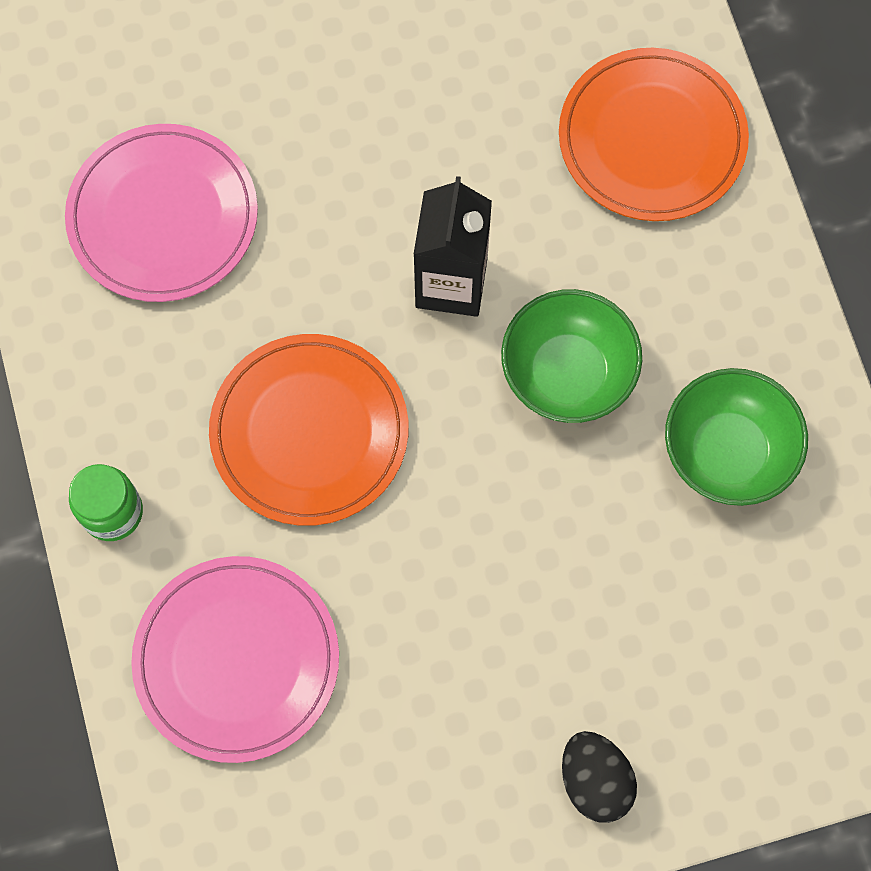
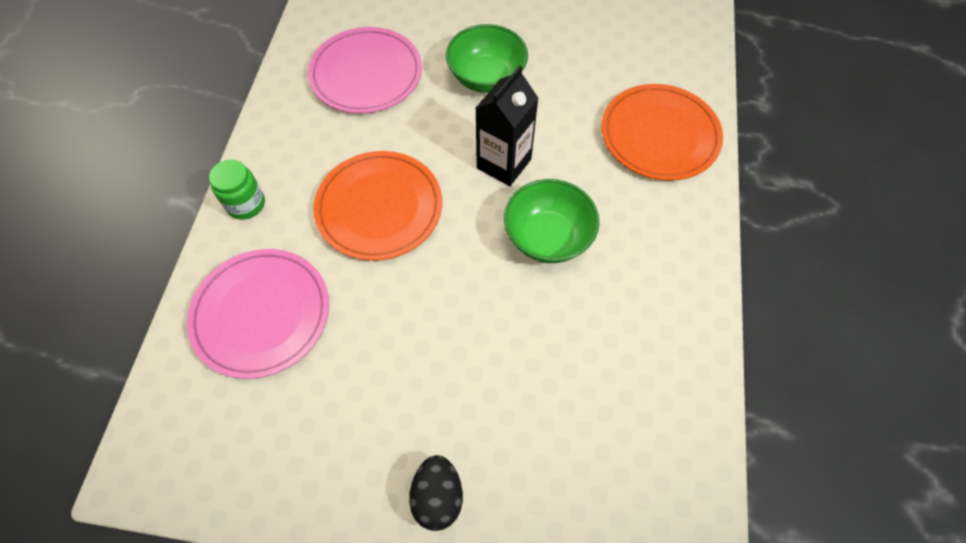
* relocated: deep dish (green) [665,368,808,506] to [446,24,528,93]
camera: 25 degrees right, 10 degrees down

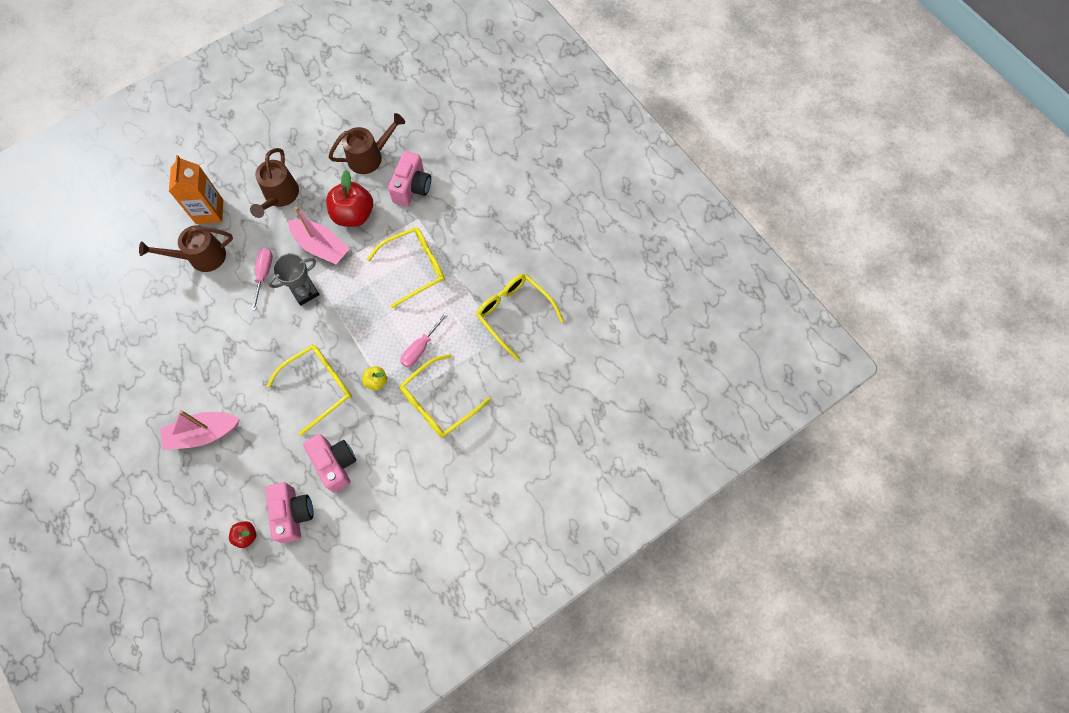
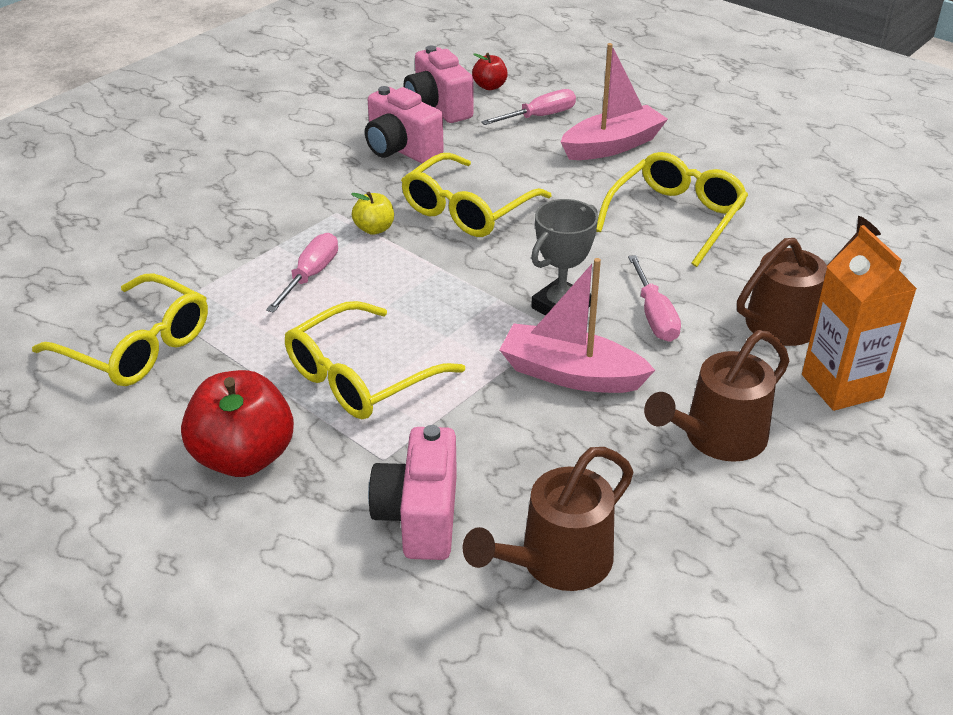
* spun: watering can (dark brown) [250,148,299,218] = [644,330,789,462] 120 degrees counterclockwise
* relocated: toy apple (scarlet) [326,170,373,227] to [181,370,294,477]
* relocated: glasses (golden) [400,354,491,438] to [596,152,748,267]
* appeared: hand screwdriver (pink) [481,89,576,125]
camera: 165 degrees right, 30 degrees down

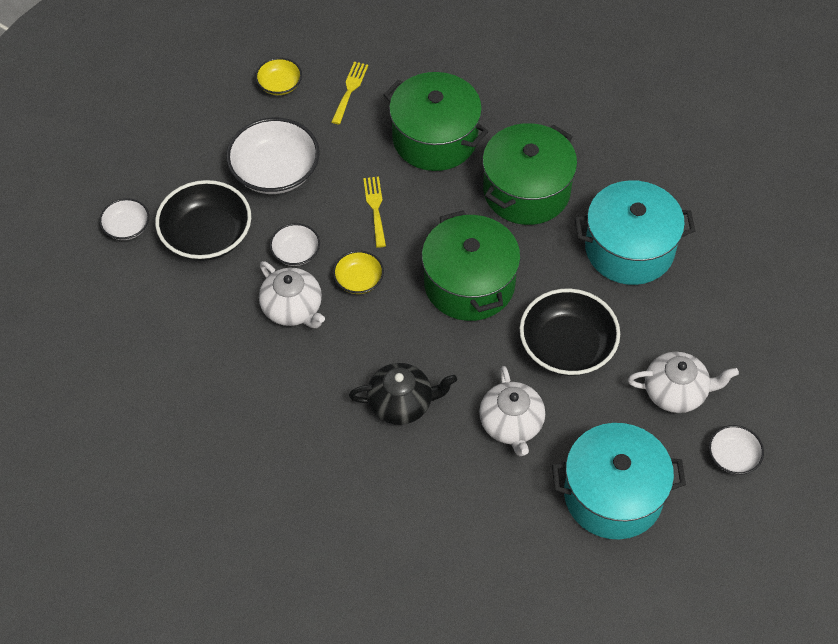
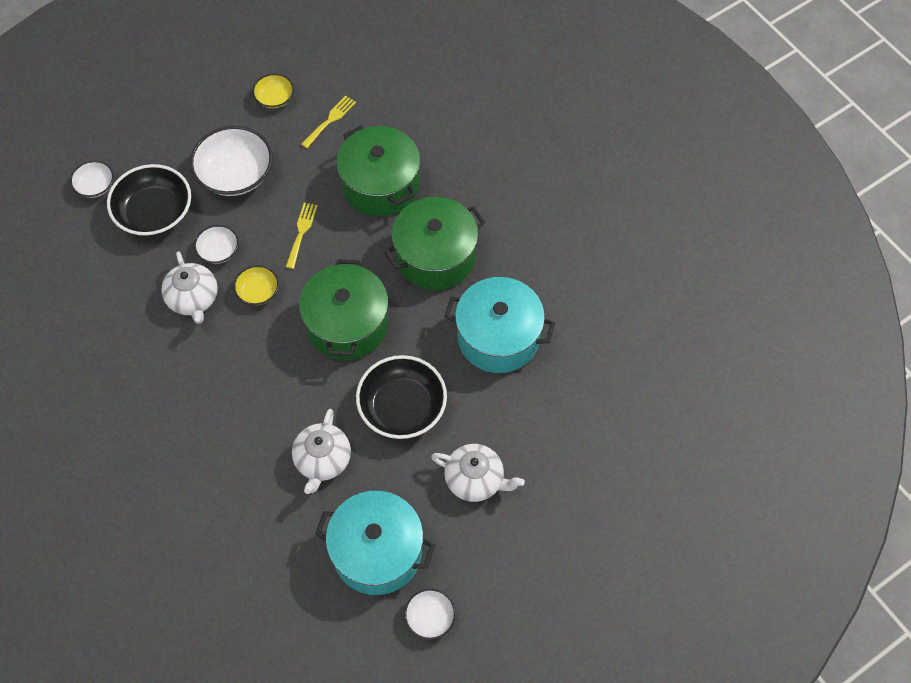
* missing: tea pot (black) [349,363,457,425]
* relocated: deep dish (pure white) [709,425,764,475] to [404,589,456,640]
camera: 20 degrees right, 5 degrees up

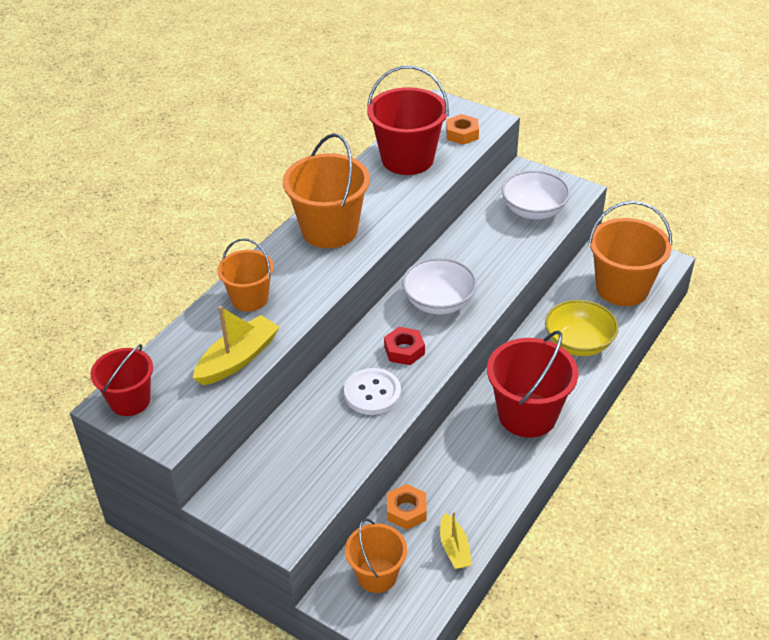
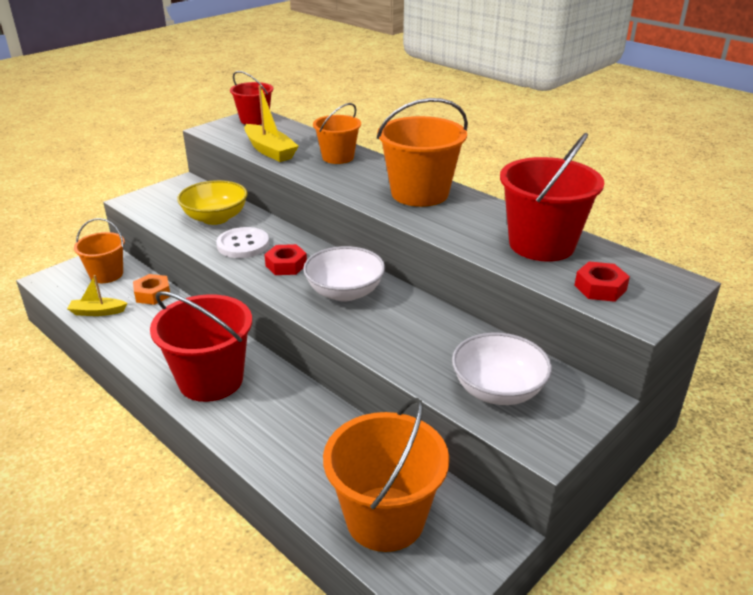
* colour: hexagon nut (bright orange) [446,114,479,145] to hexagon nut (scarlet) [574,261,630,302]
* relocated: deep dish (golden) [545,300,618,356] to [177,180,248,225]
camera: 100 degrees right, 10 degrees down

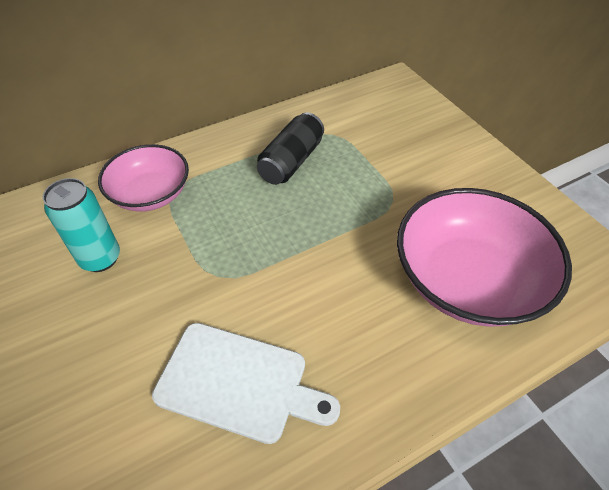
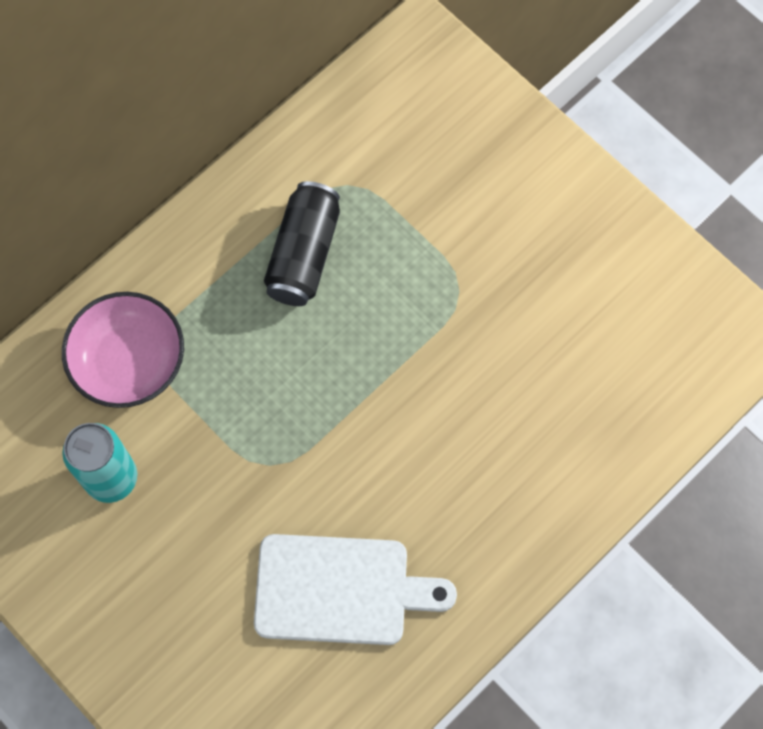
* missing: deep dish (pink) [397,188,572,327]
camera: 15 degrees left, 20 degrees up

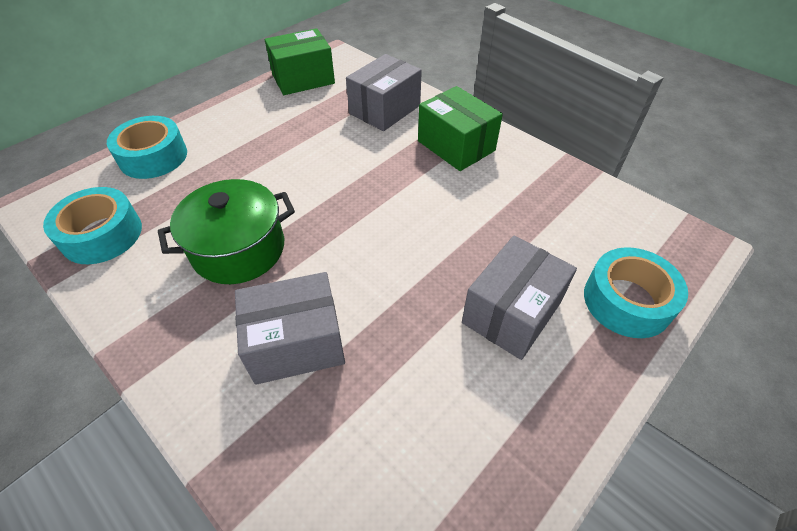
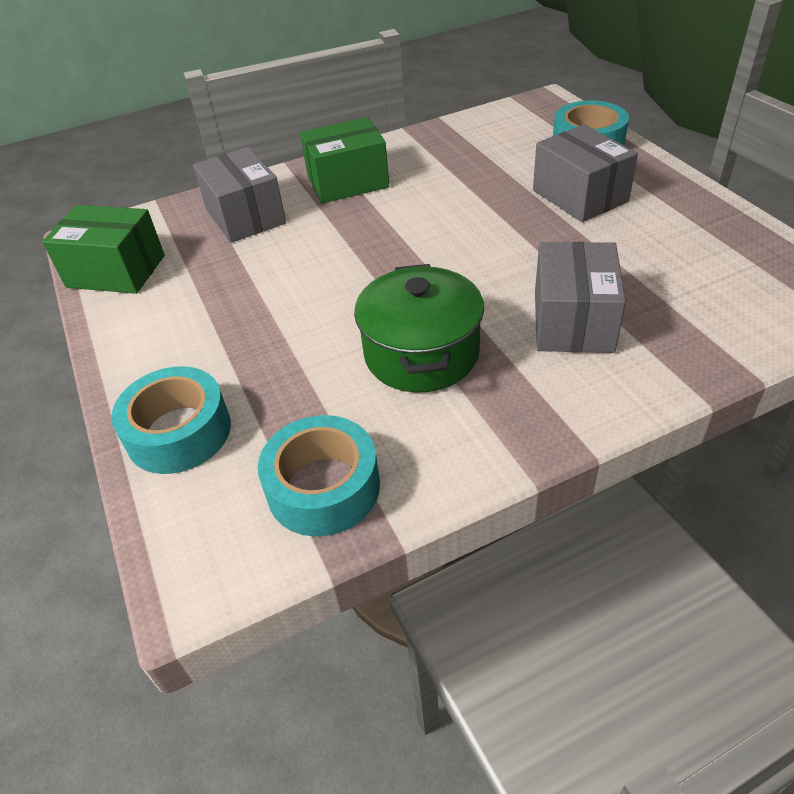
* spun: box (green) [265,28,335,95] = [42,205,165,294] 75 degrees counterclockwise
camera: 65 degrees left, 5 degrees down

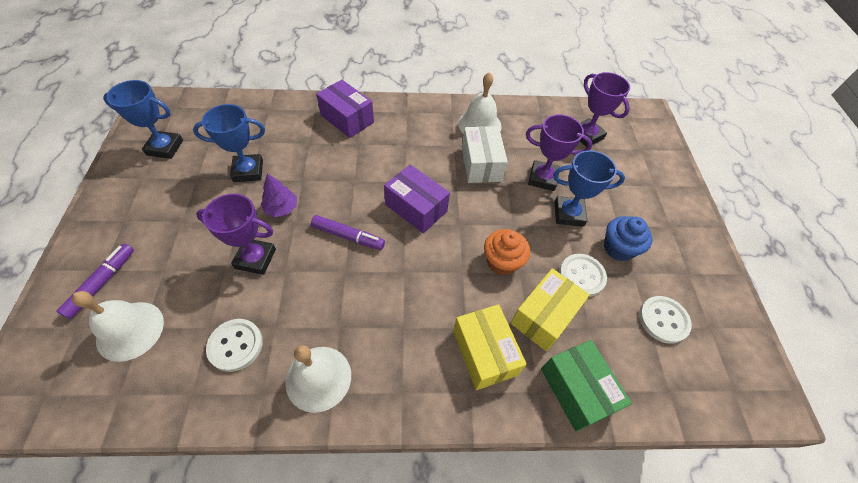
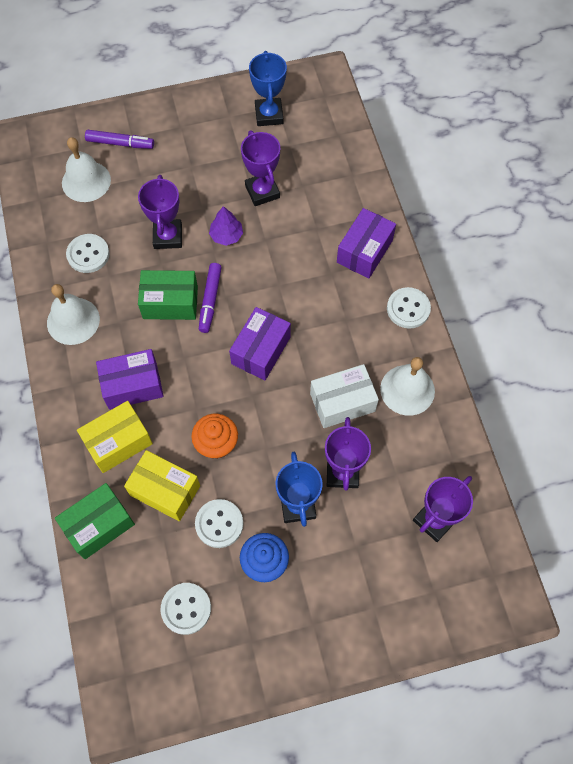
* colour: prize cup (cobalt) [193,104,265,182] to prize cup (royal purple) [241,130,280,206]
* appeared: box (royal purple) [96,349,164,410]
* appeared: box (green) [138,270,198,320]
* appeared: shirt button (pure white) [387,287,431,329]
camera: 80 degrees right, 10 degrees up

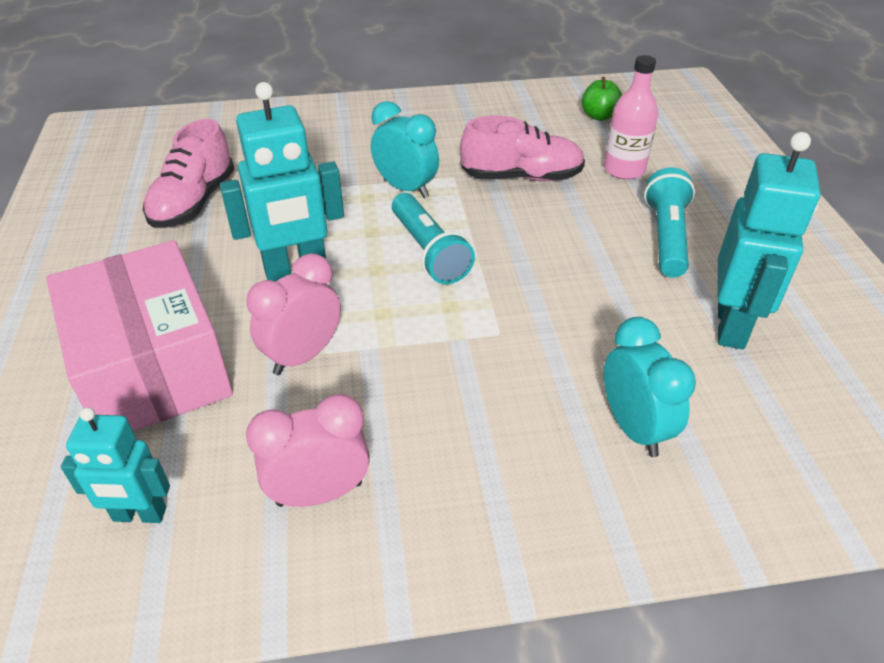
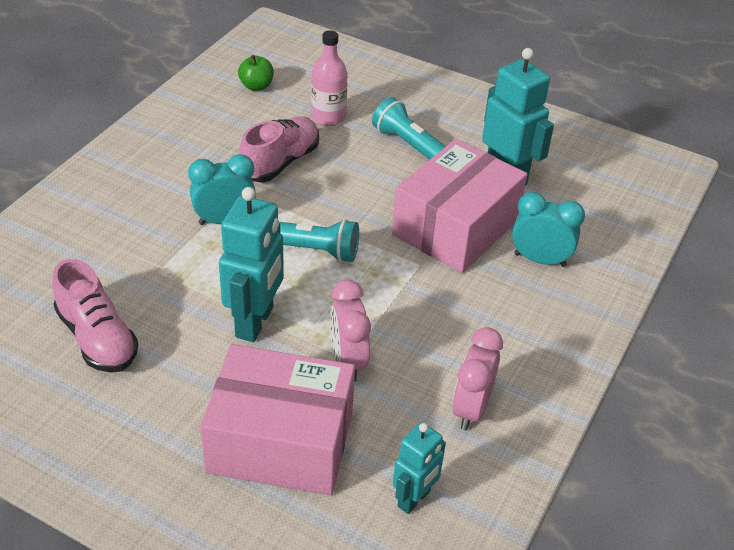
* appeared: box (pink) [392,139,528,273]
camera: 55 degrees left, 0 degrees up

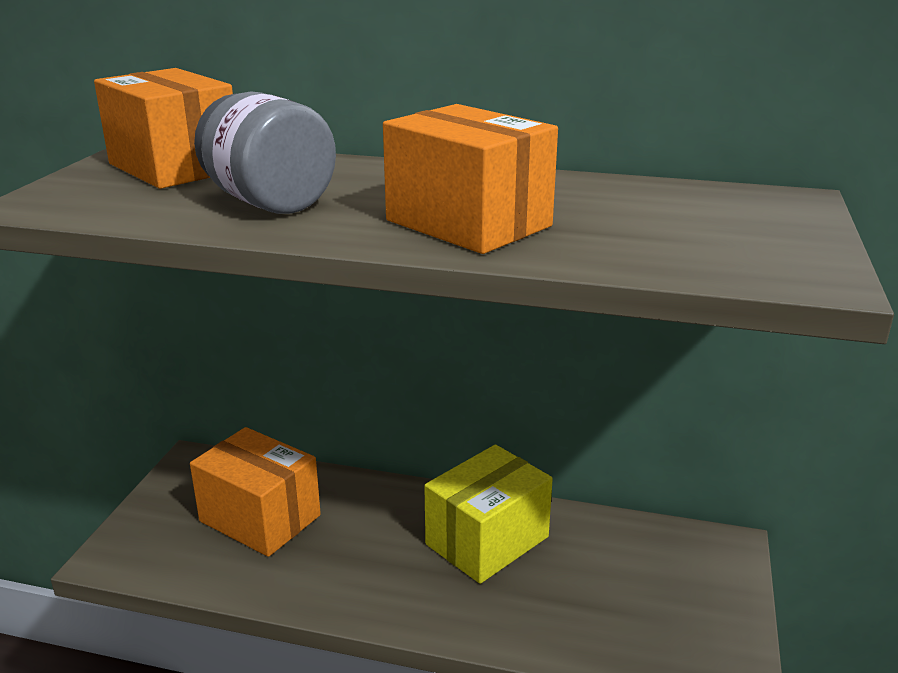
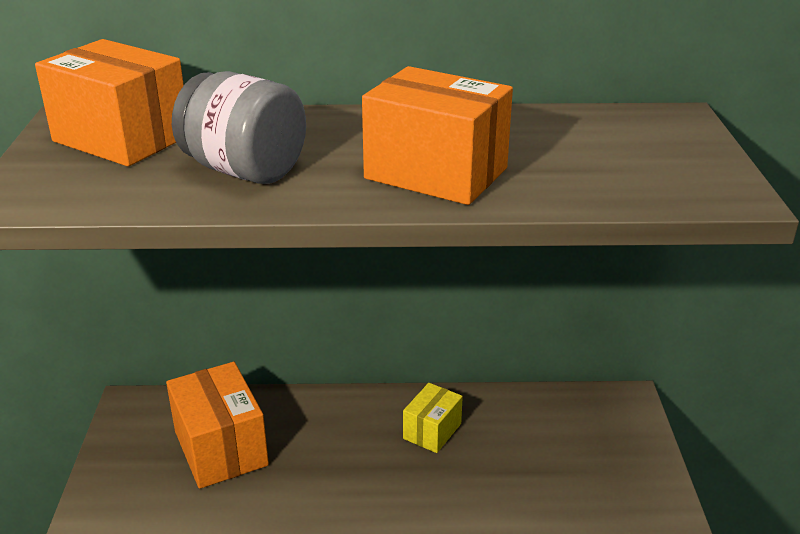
* spun: box (bright orange) [190,427,321,557] = [166,362,269,489] 45 degrees clockwise
* size: box (golden) [424,445,553,584] = [403,383,463,453] x0.57
camera: 15 degrees left, 5 degrees up

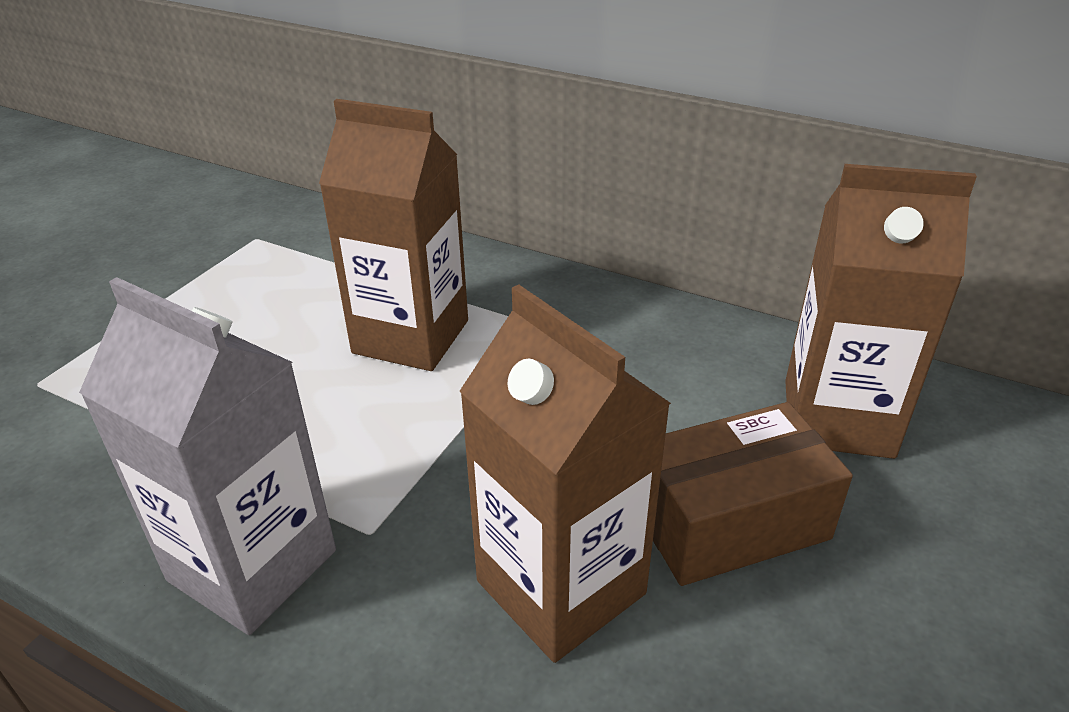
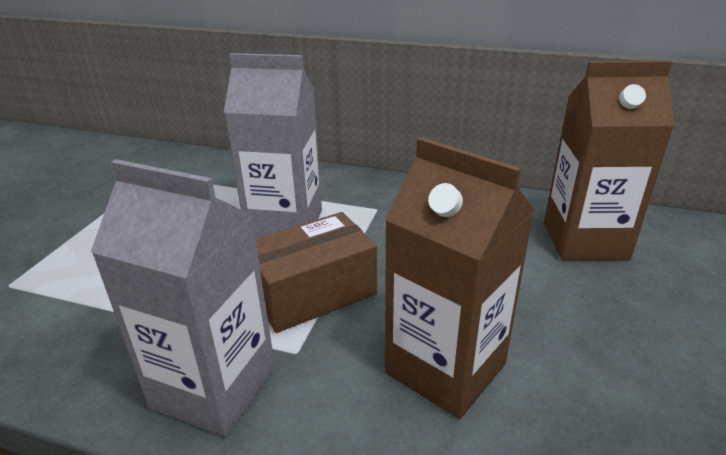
* colour: carton (dark brown) [319,99,468,371] to carton (gray) [224,53,322,238]
* relocated: box (dark brown) [653,402,853,586] to [255,212,377,333]
camera: 10 degrees left, 5 degrees down

